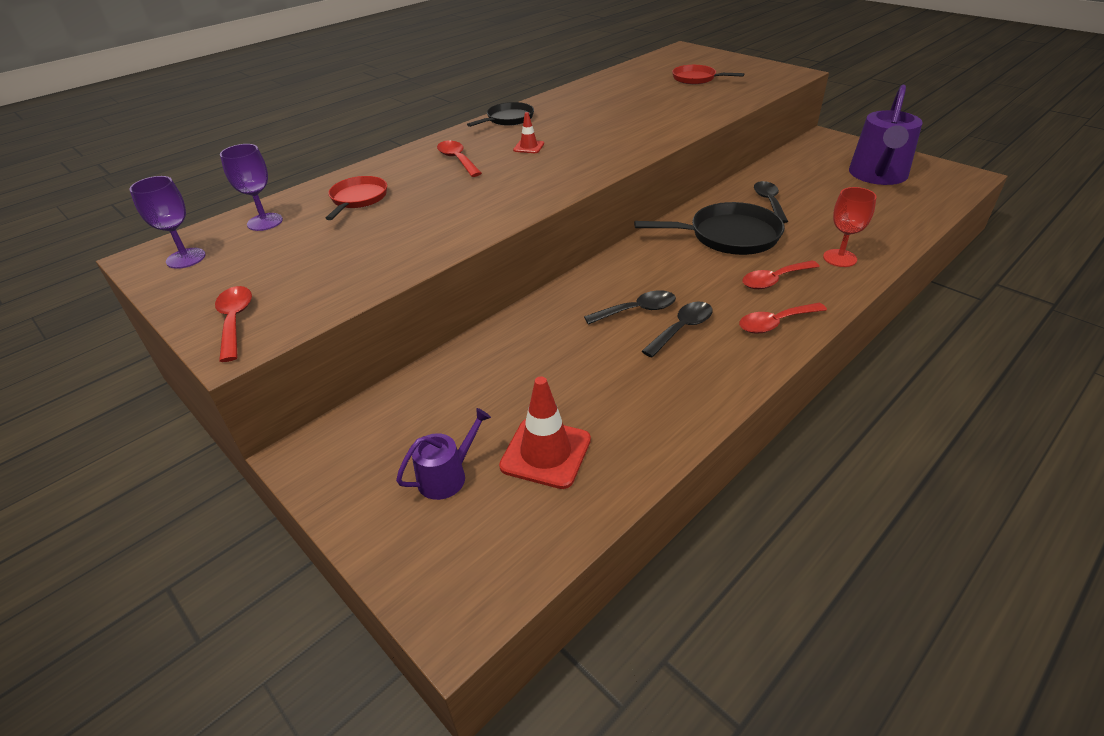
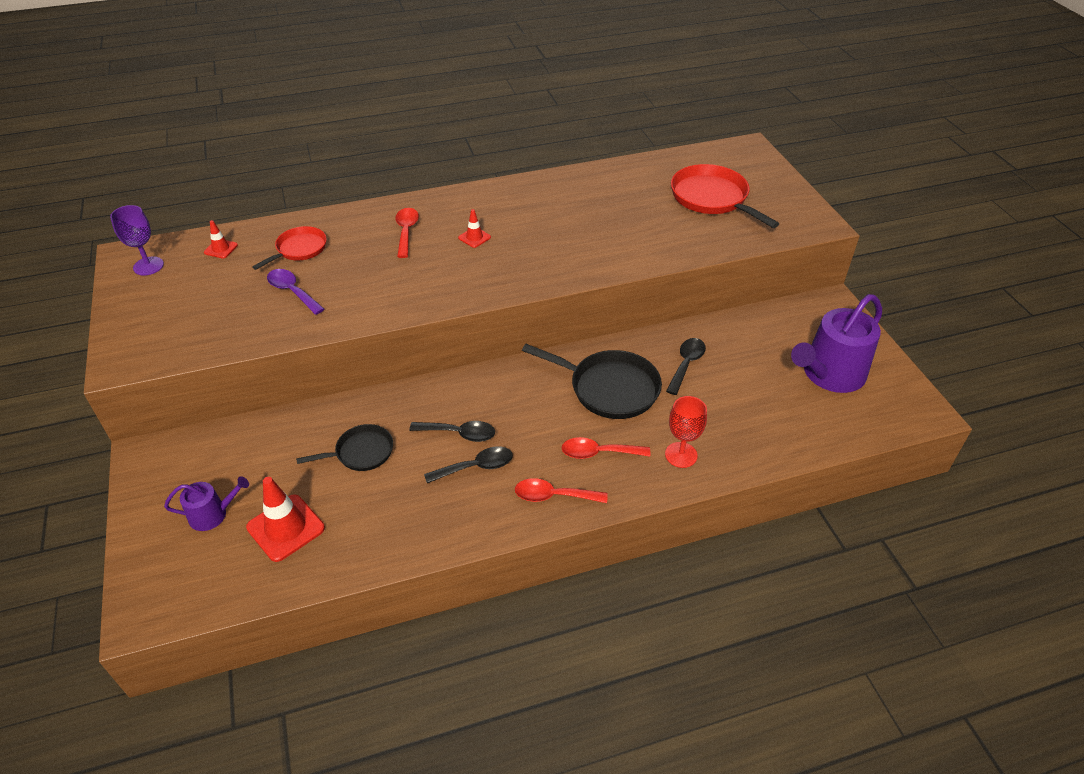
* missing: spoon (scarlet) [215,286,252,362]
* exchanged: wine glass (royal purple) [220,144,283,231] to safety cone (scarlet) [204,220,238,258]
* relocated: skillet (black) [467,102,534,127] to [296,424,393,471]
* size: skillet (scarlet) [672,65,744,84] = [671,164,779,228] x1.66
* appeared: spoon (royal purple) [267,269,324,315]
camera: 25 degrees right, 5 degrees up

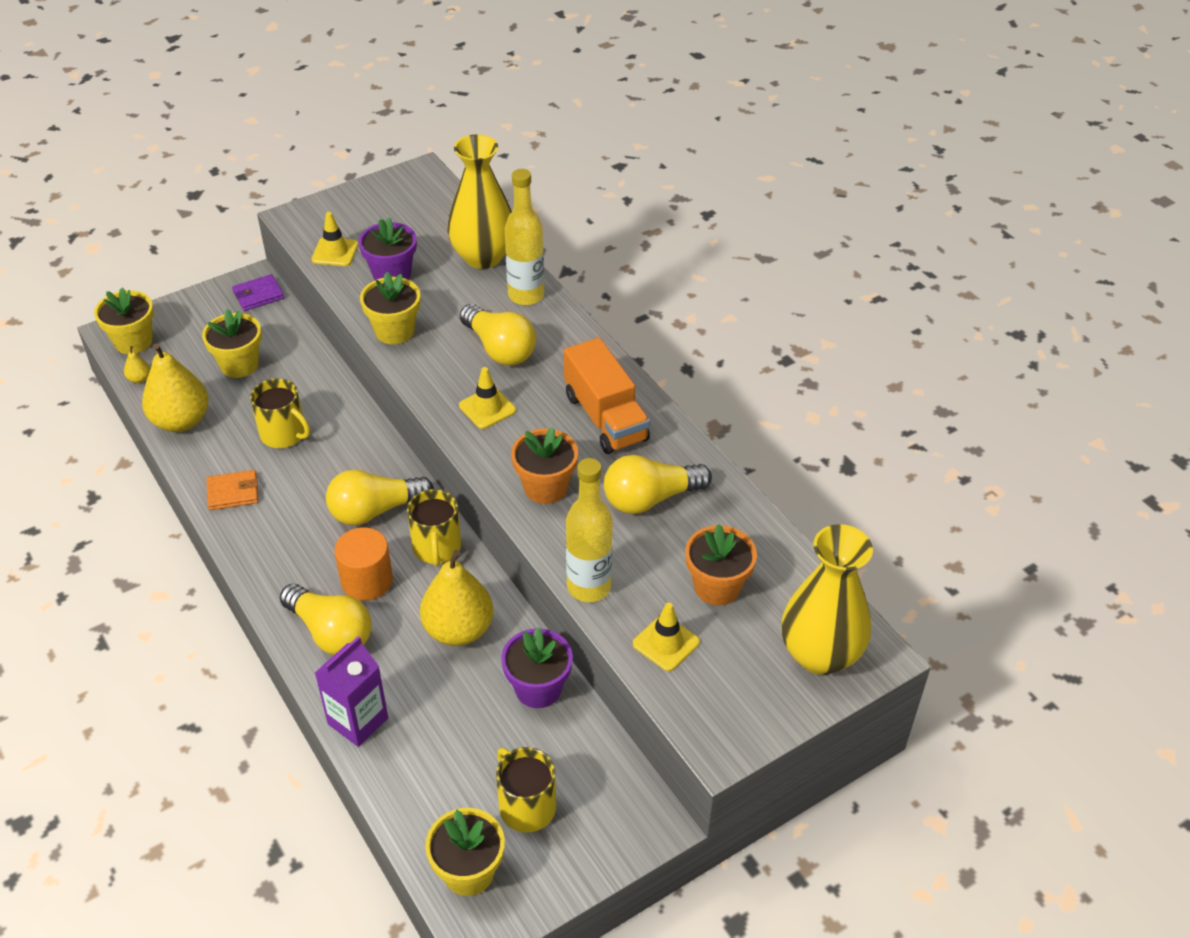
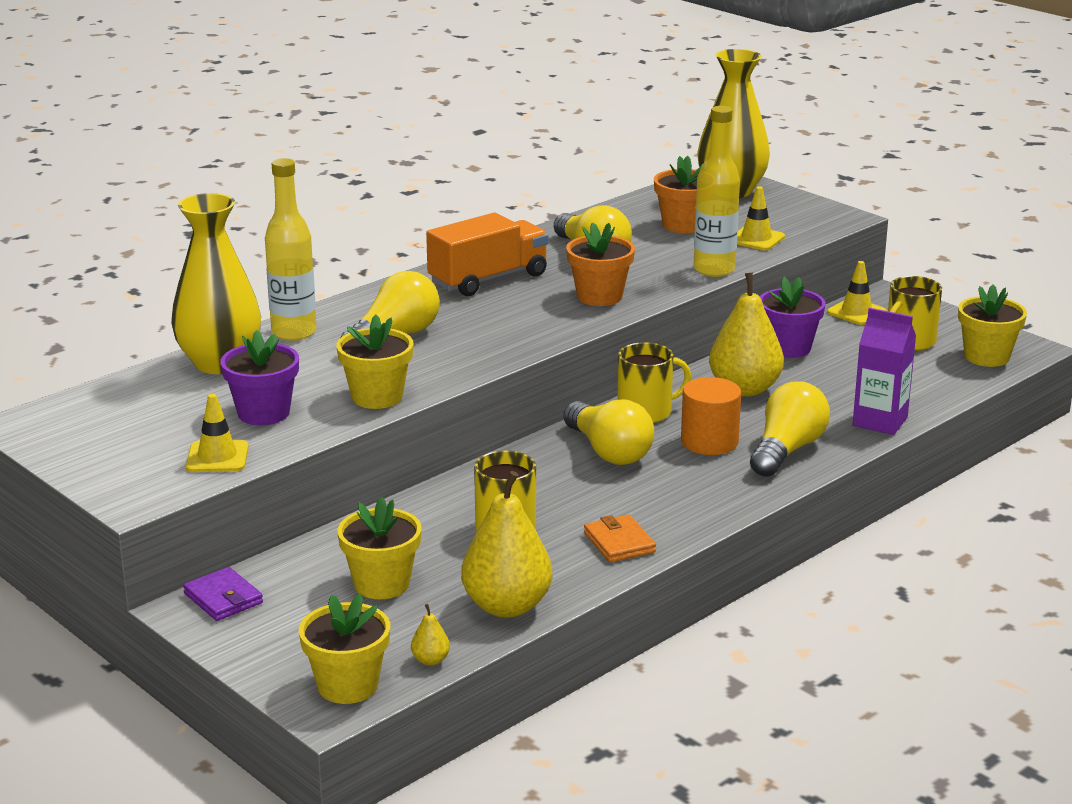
* relocated: safety cone (golden) [459,367,516,429] to [827,261,886,325]
camera: 100 degrees left, 20 degrees down

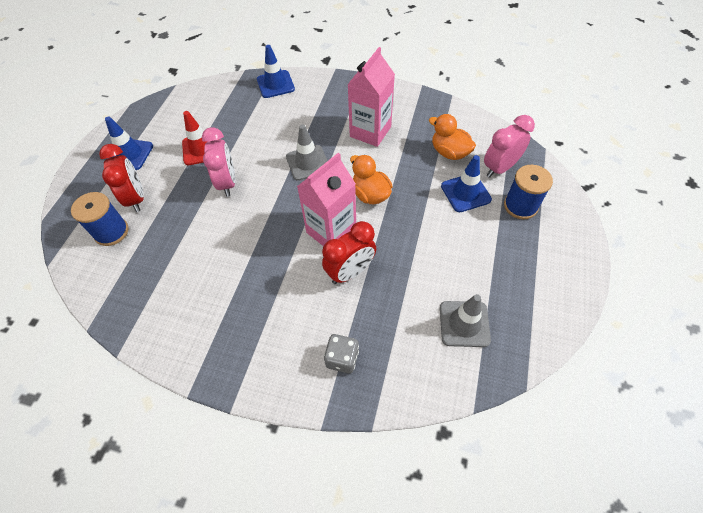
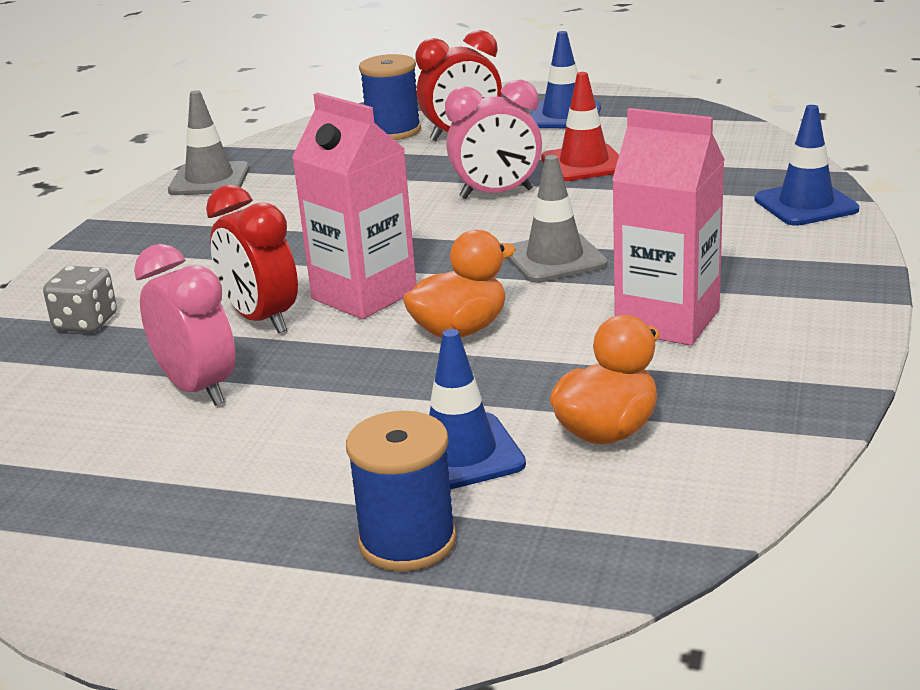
* relocated: safety cone (gray) [440,294,491,347] to [168,90,250,195]
* relocated: alarm clock (pink) [484,115,535,178] to [134,244,236,406]
camera: 90 degrees right, 30 degrees down

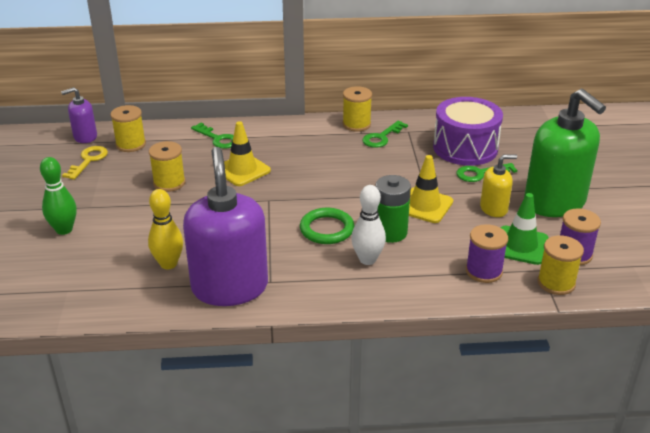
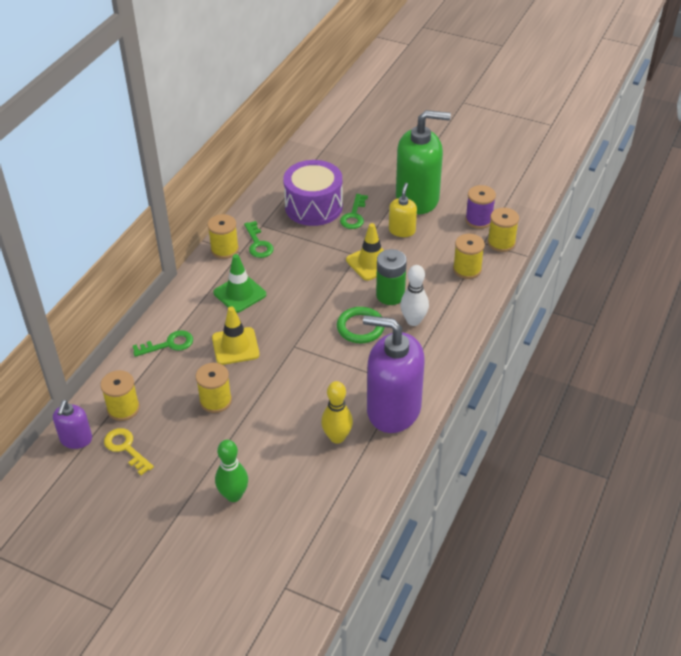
* colour: bobbin (royal purple) [466,224,508,283] to bobbin (golden) [453,234,485,279]
* relocated: safety cone (green) [500,193,549,265] to [213,254,266,313]
camera: 60 degrees left, 10 degrees up

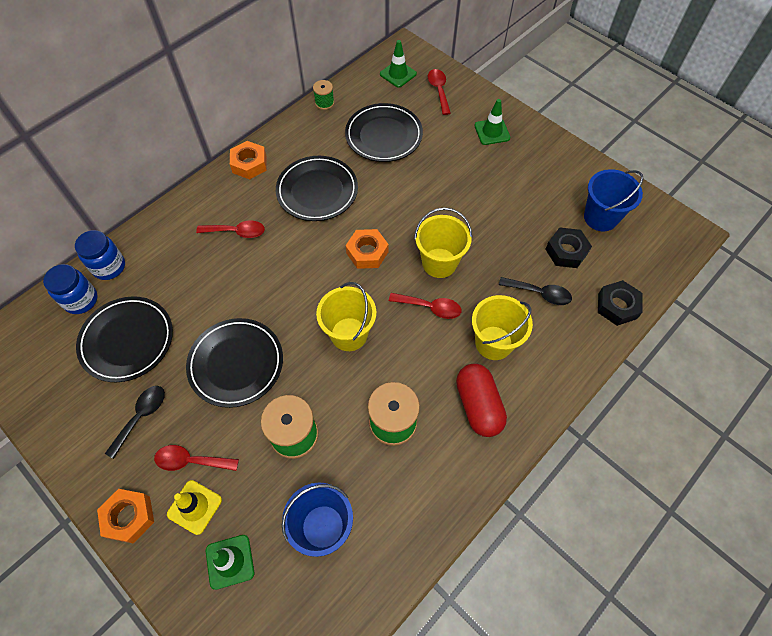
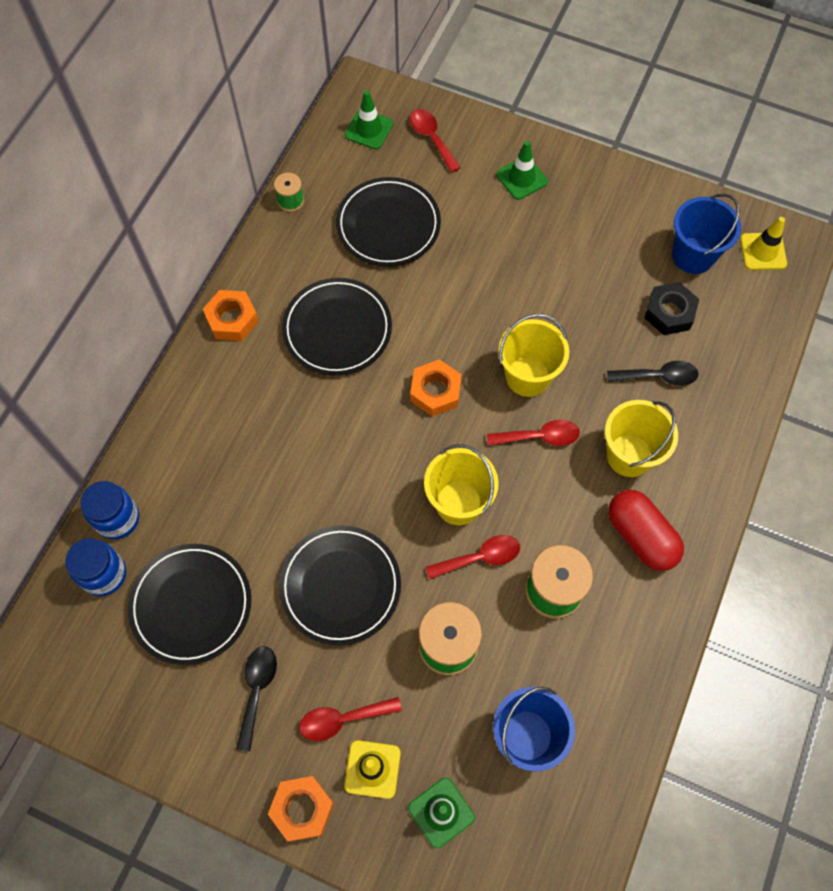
* relocated: spoon (scarlet) [196,220,265,238] to [426,535,520,579]
* missing: hexagon nut (black) [598,280,643,326]
* appeared: safety cone (golden) [740,217,787,270]
camera: 20 degrees left, 5 degrees up

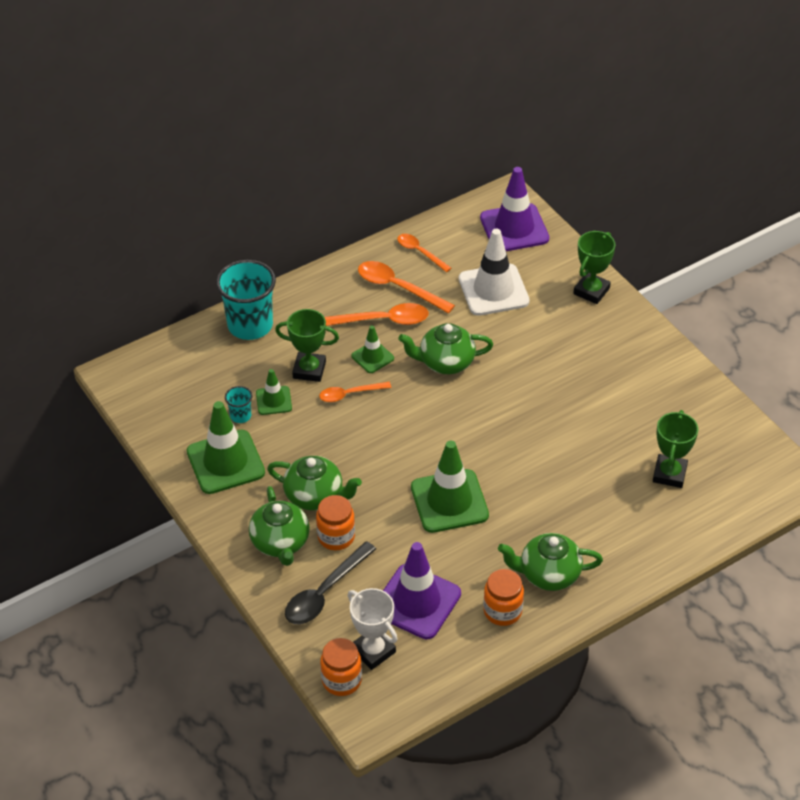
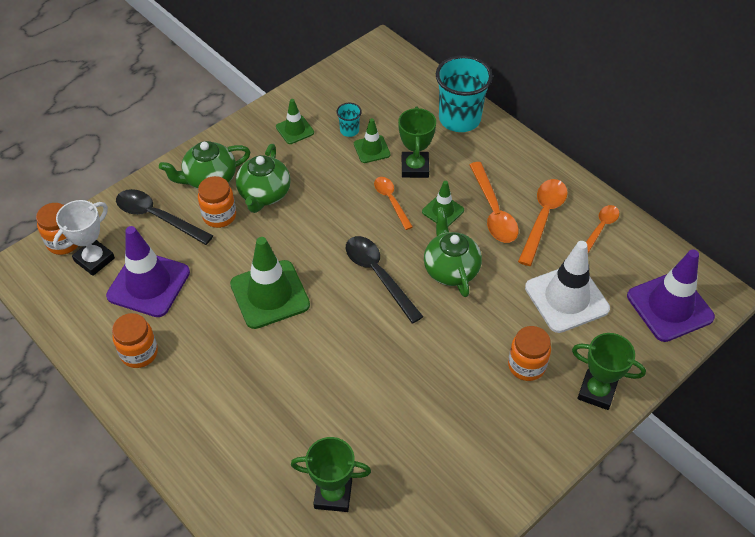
* size: safety cone (green) [187,401,265,494] = [276,99,314,144] x0.53
* missing: tea pot (green) [498,533,603,591]
* appeared: spoon (black) [346,236,424,324]
* appeared: jar (bright orange) [508,326,551,381]
camera: 80 degrees right, 5 degrees up

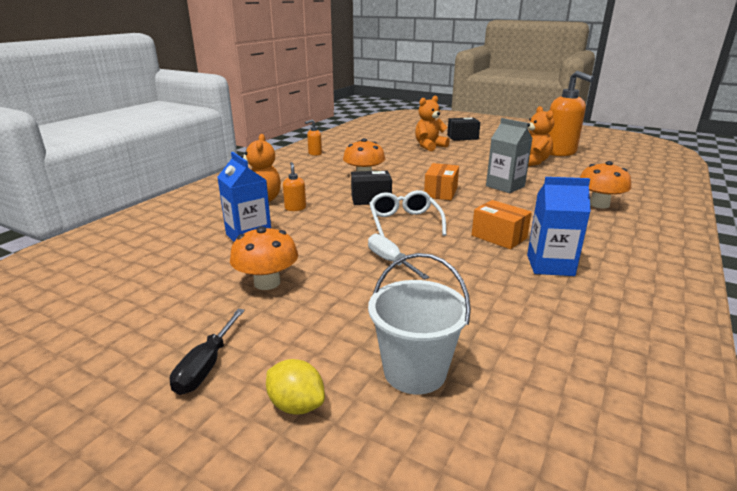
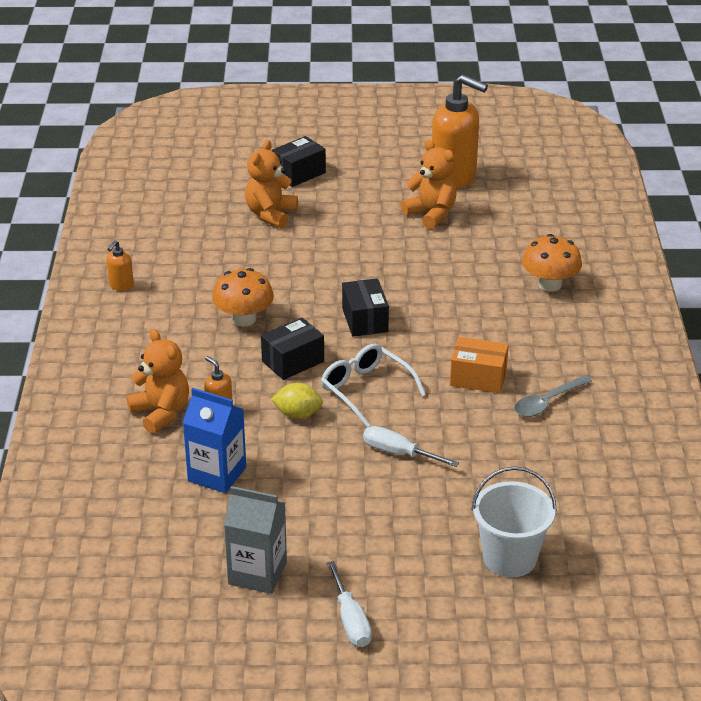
* colour: hand screwdriver (black) [170,309,245,395] to hand screwdriver (pure white) [327,561,372,647]
* missing: mushroom (bright orange) [230,226,298,290]
* relocated: toy lemon (golden) [266,359,325,414] to [271,383,323,419]
* colour: box (bright orange) [424,163,459,200] to box (black) [342,278,389,337]
* relocated: carton (gray) [486,118,533,193] to [224,486,287,594]
* exchanged: carton (cobalt) [527,177,591,276] to spoon (gray) [514,375,592,417]
camera: 30 degrees left, 10 degrees up

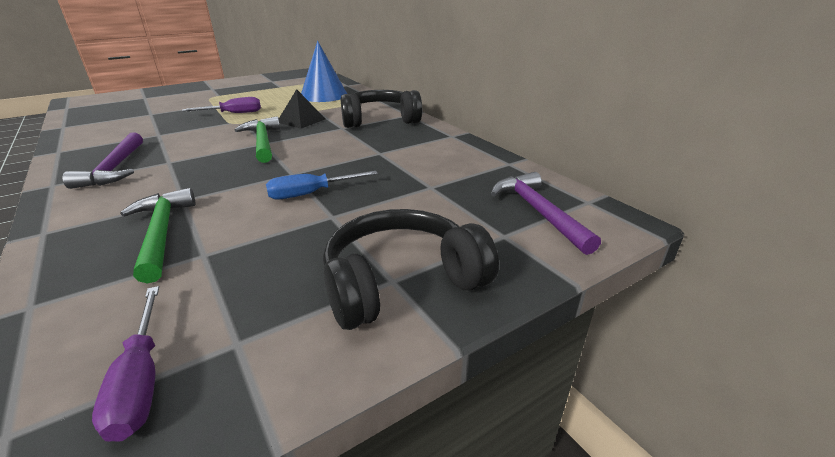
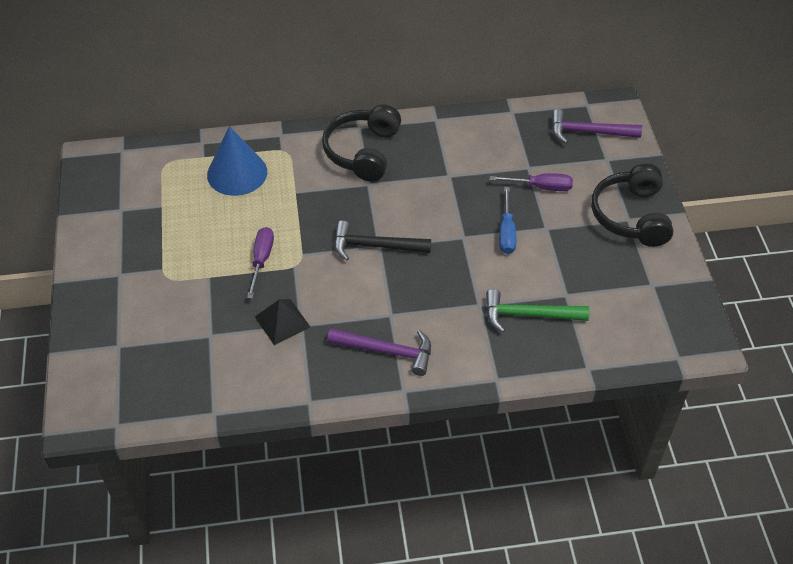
* relocated: hand screwdriver (royal purple) [92,286,159,442] to [490,173,573,191]
* colour: claw hammer (green) [235,116,280,163] to claw hammer (black) [334,220,431,260]
* relocated: pyramid shape (black) [279,89,325,129] to [255,299,310,345]
camera: 65 degrees left, 20 degrees up

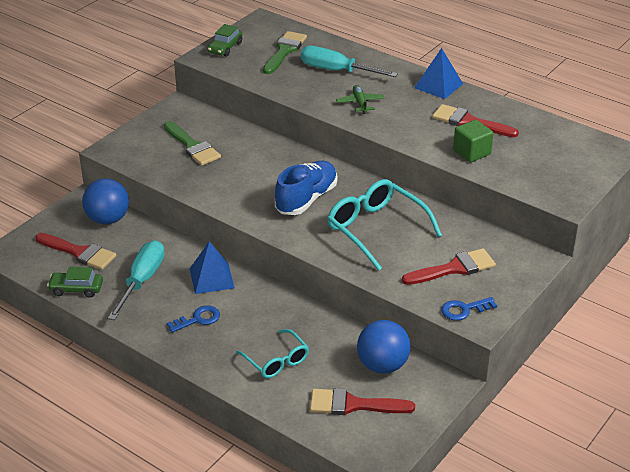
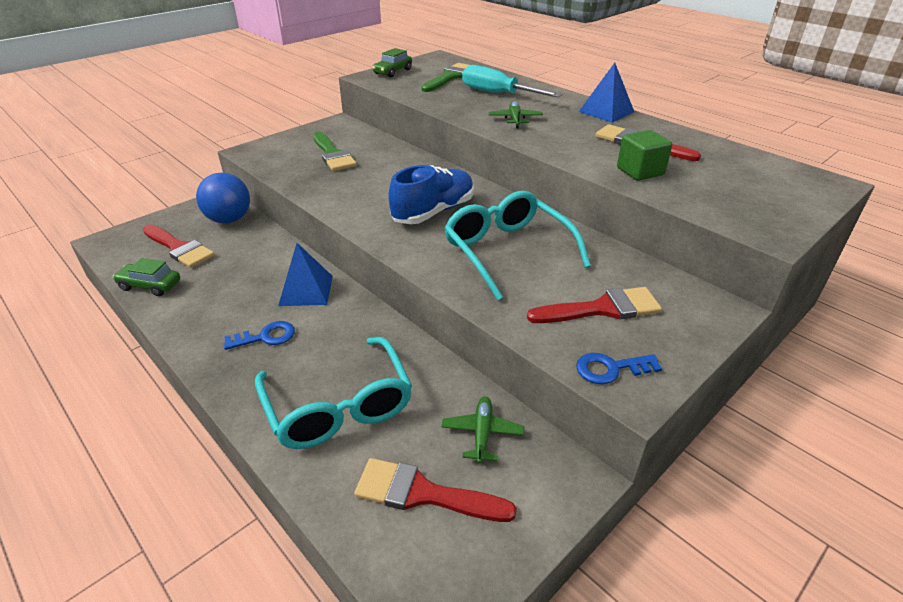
* missing: hand screwdriver (teal) [107,240,165,320]
* size: glasses (teal) [236,329,309,378] = [255,337,412,449] x1.67
* exchanged: ball (cobalt) [357,320,411,374] to toy plane (green) [441,397,524,464]
camera: 10 degrees right, 0 degrees up

